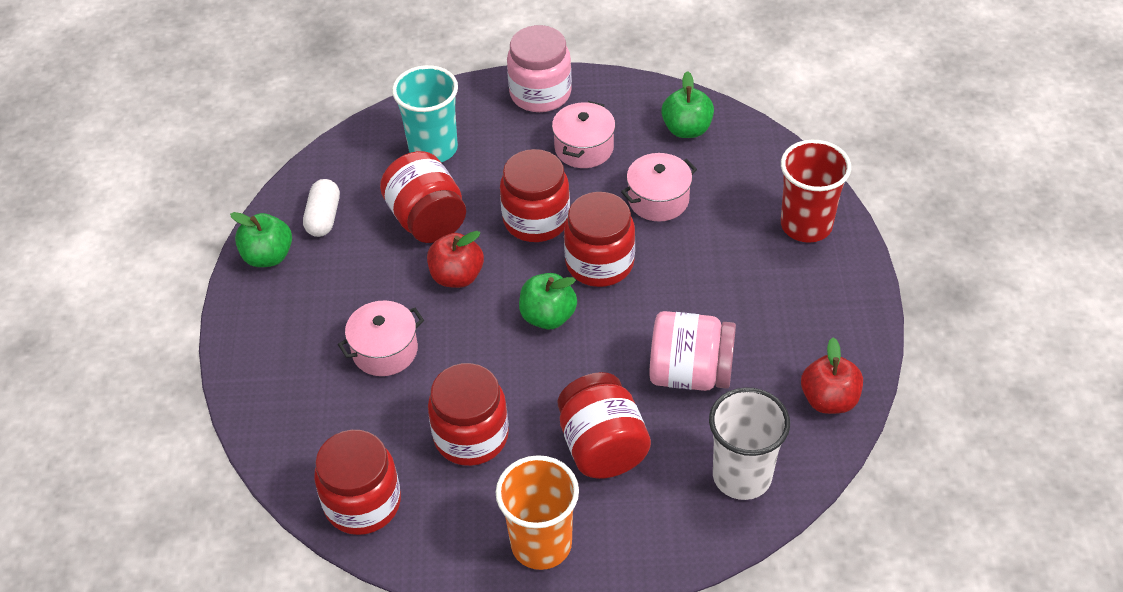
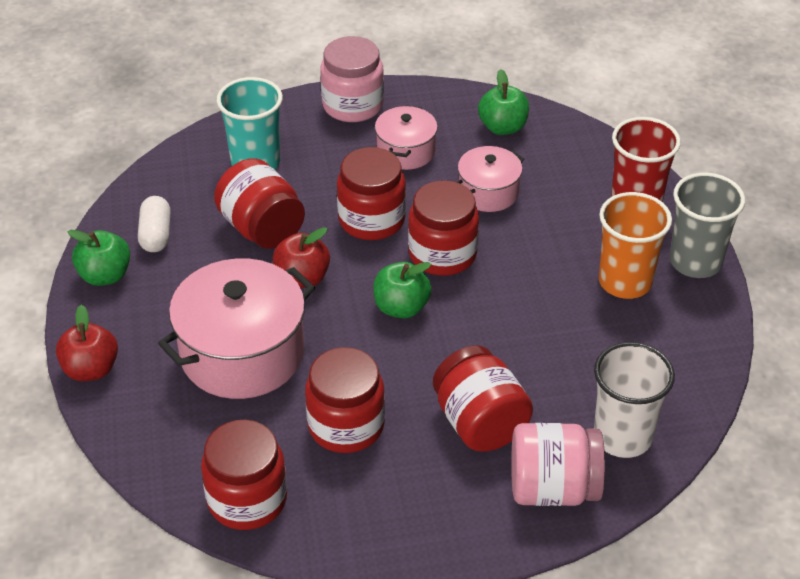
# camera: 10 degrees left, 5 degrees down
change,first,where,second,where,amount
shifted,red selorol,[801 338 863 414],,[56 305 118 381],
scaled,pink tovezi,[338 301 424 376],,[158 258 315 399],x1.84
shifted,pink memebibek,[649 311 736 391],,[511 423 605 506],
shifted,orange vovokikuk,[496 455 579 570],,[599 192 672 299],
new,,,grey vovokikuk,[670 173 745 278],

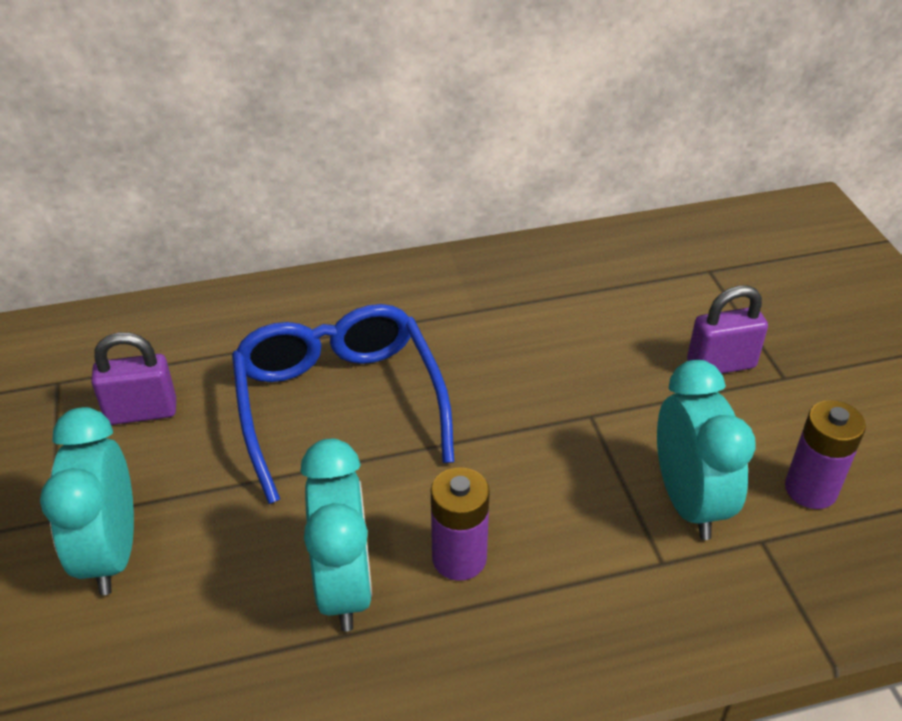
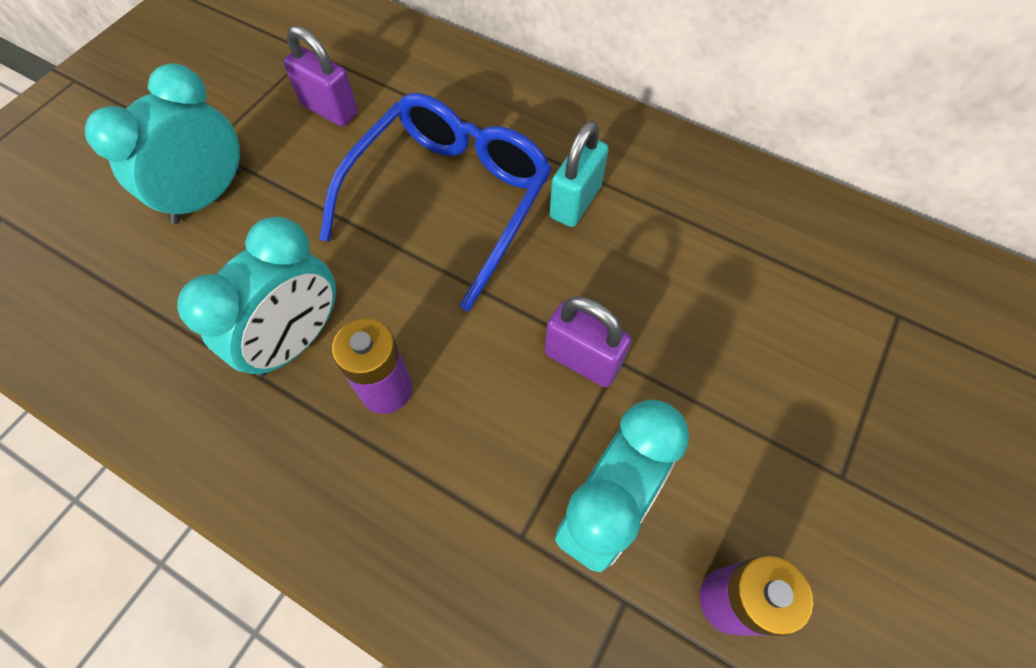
# camera: 45 degrees right, 20 degrees up
change,first,where,second,where,amount
shifted,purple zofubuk,[687 286 768 374],,[545 296 631 387],
new,,,turquoise zofubuk,[549 121 609 227],

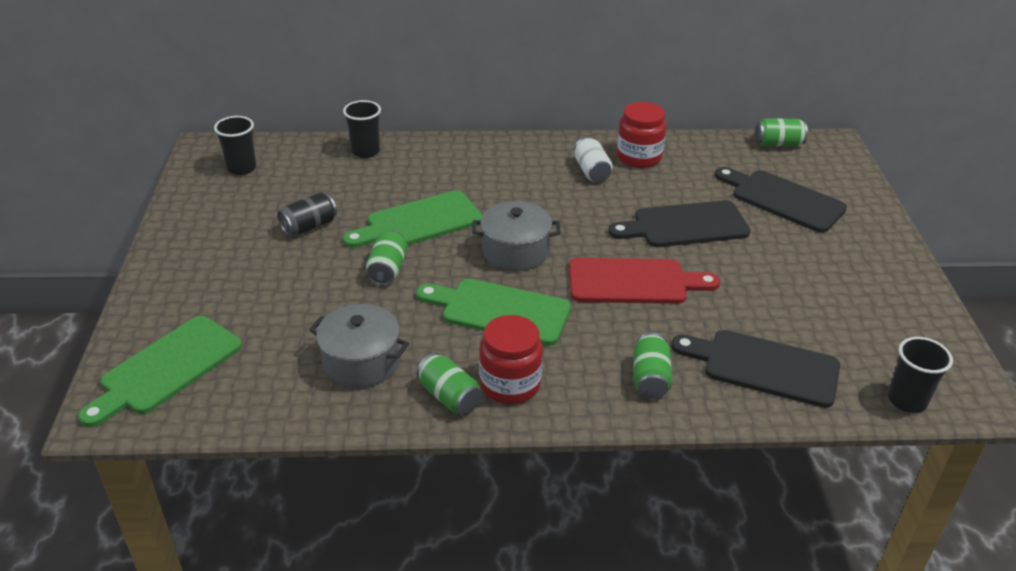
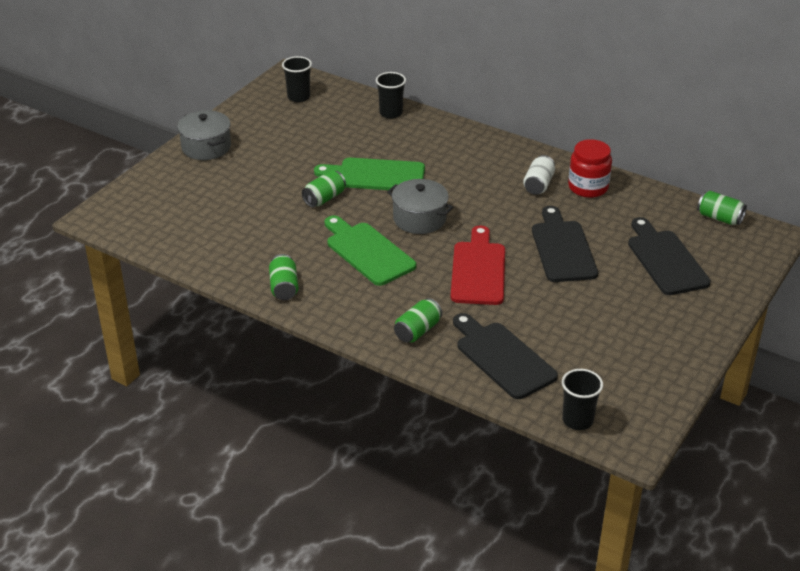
# camera: 35 degrees right, 0 degrees up
change,first,where,second,where,amount
shifted,grey tovezi,[309 304 409 388],,[177 110 231 160],
rotated,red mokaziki,[569 258 720 304],,[451 225 505 305],120 degrees counterclockwise
rotated,black mokaziki,[608 200 751 247],,[532 206 598 282],60 degrees clockwise
gone,green mokaziki,[78 316 242 427],,,
gone,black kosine,[277 192 337 236],,,
gone,red memebibek,[479 315 543 404],,,

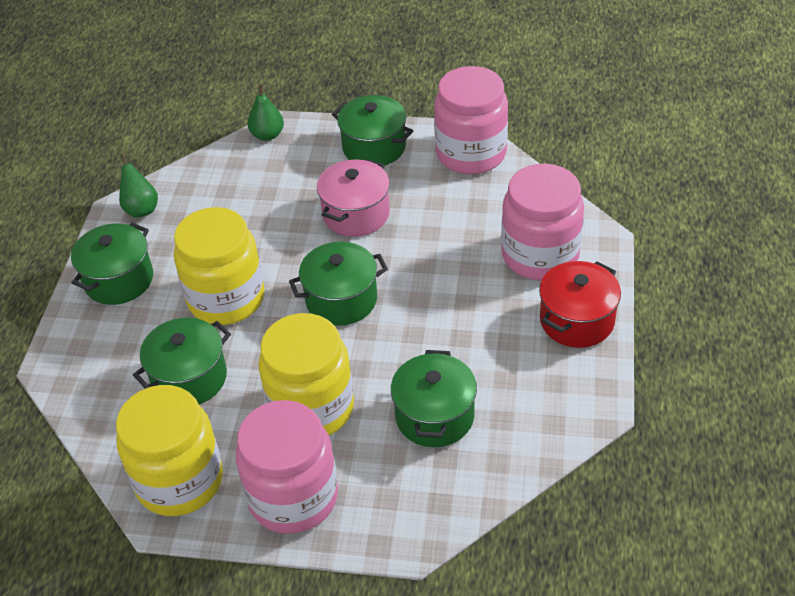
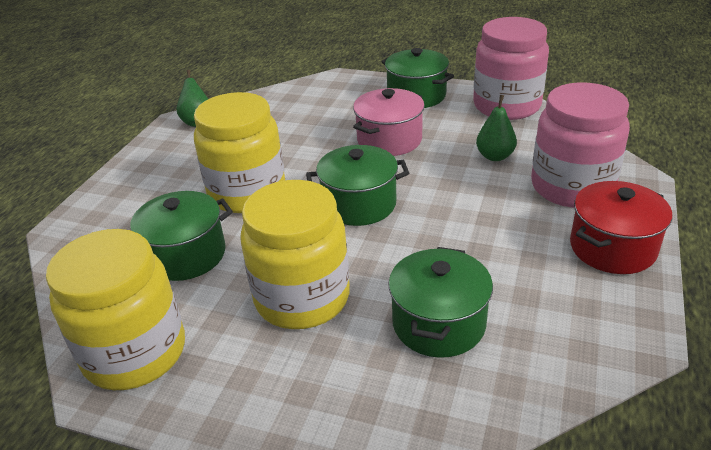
# camera: 10 degrees right, 10 degrees down
change,first,where,second,where,amount
shifted,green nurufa,[247 84 284 141],,[476 95 517 161],
gone,green tovezi,[71 222 153 305],,,
gone,pink memebibek,[236 400 338 534],,,

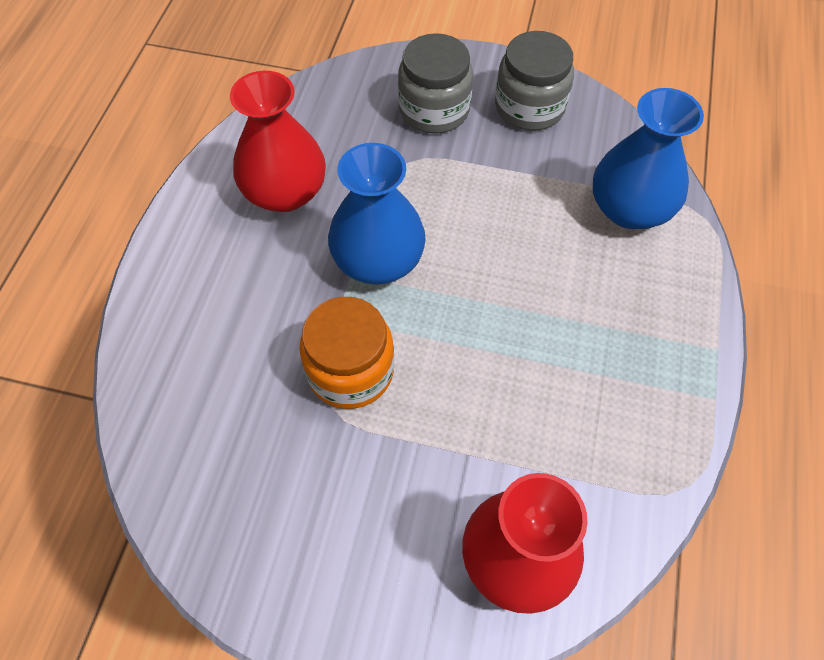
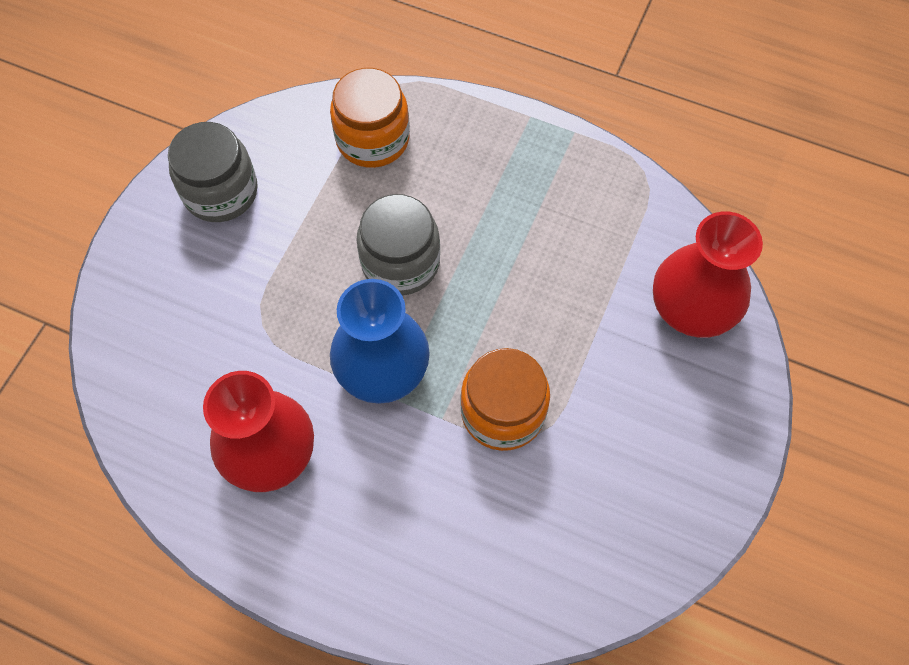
# camera: 80 degrees left, 5 degrees up
change,first,where,second,where,amount
swapped,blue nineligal,[593 88 704 229],orange memebibek,[330 68 410 168],
shifted,grey memebibek,[398 33 473 133],,[357 194 440 296],

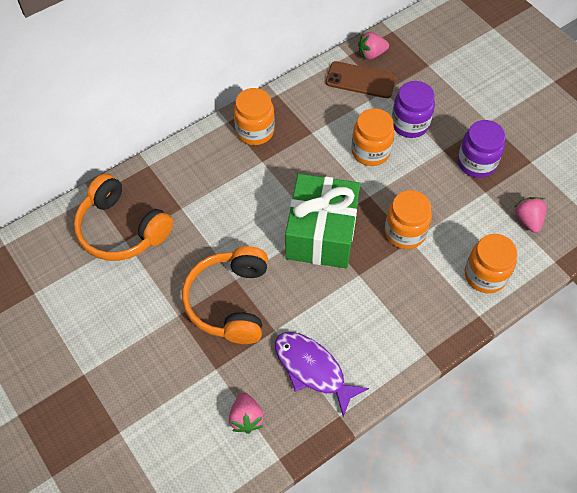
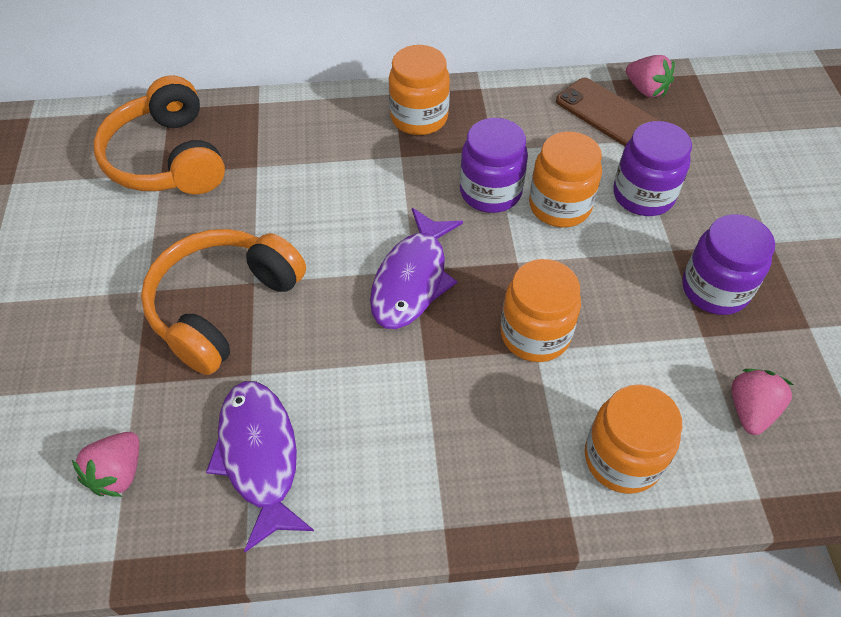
# camera: 30 degrees right, 5 degrees down
change,first,where,second,where,amount
swapped,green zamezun,[285 174 360 268],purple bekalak,[370 208 463 329],
new,,,purple memebibek,[460 118 528 213],
rotated,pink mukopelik,[358 32 389 59],,[626 55 675 98],150 degrees counterclockwise

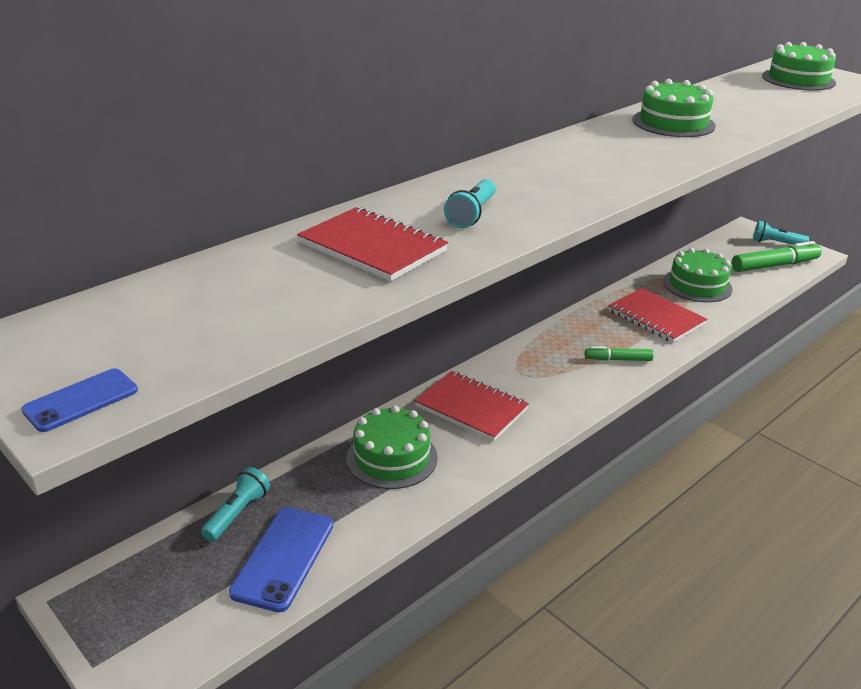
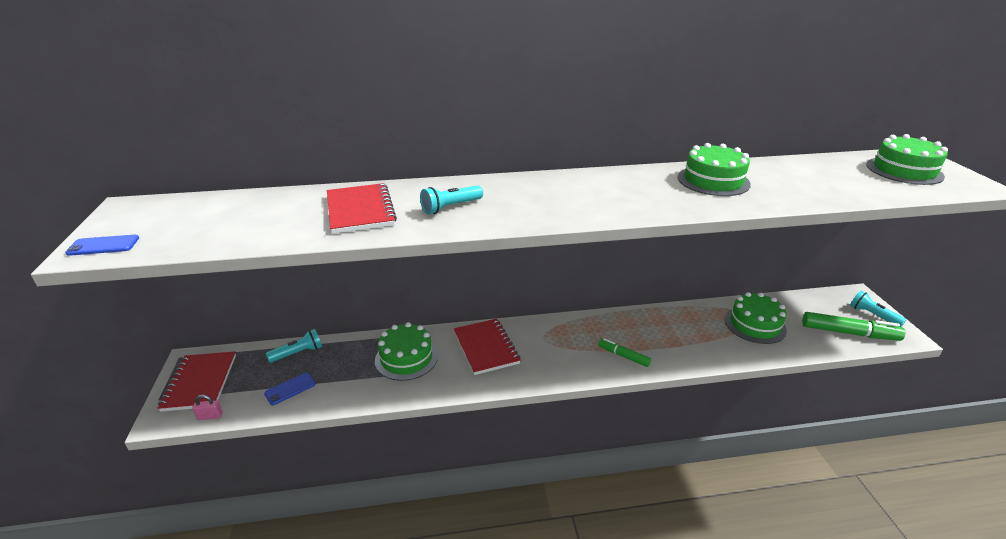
# camera: 35 degrees right, 0 degrees up
change,first,where,second,where,amount
shifted,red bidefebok,[608 288 707 343],,[158 352 236 412],
new,,,pink zofubuk,[192 395 223 420],
scaled,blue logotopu,[229 507 333 612],,[264 372 316 405],x0.57

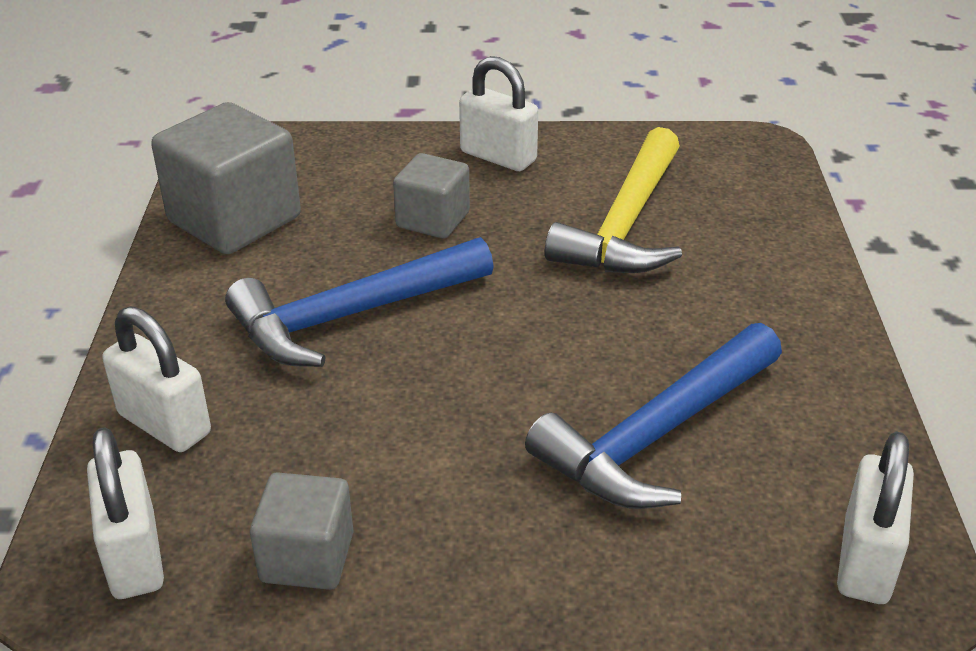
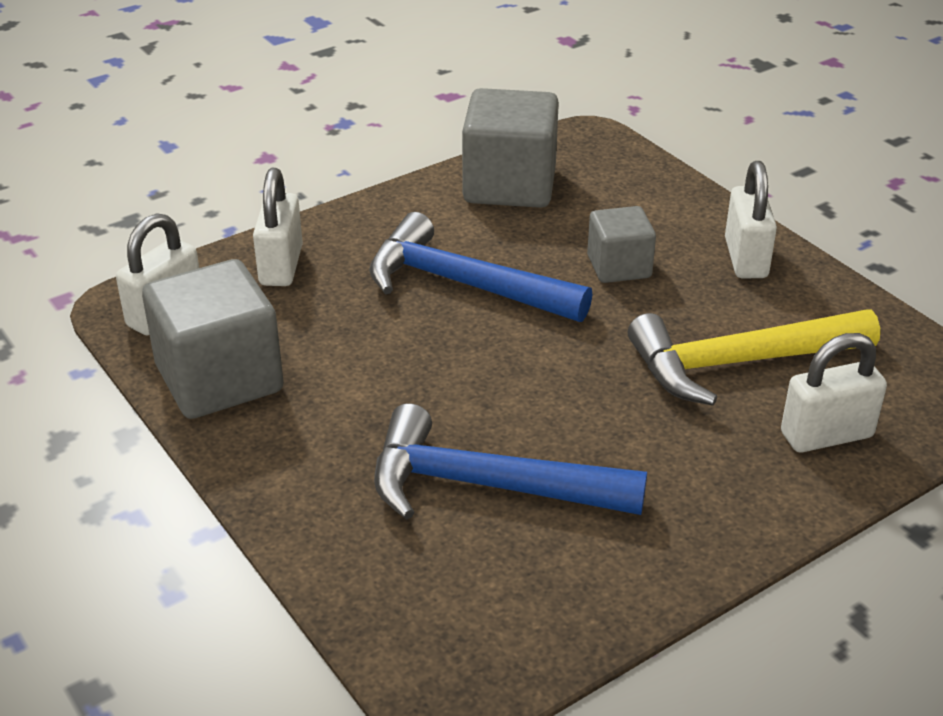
# camera: 55 degrees right, 0 degrees up
change,first,where,second,where,amount
scaled,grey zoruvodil,[250 472 354 590],,[142 259 284 419],x1.72
shifted,white zofubuk,[837 431 914 604],,[781 333 887 452],

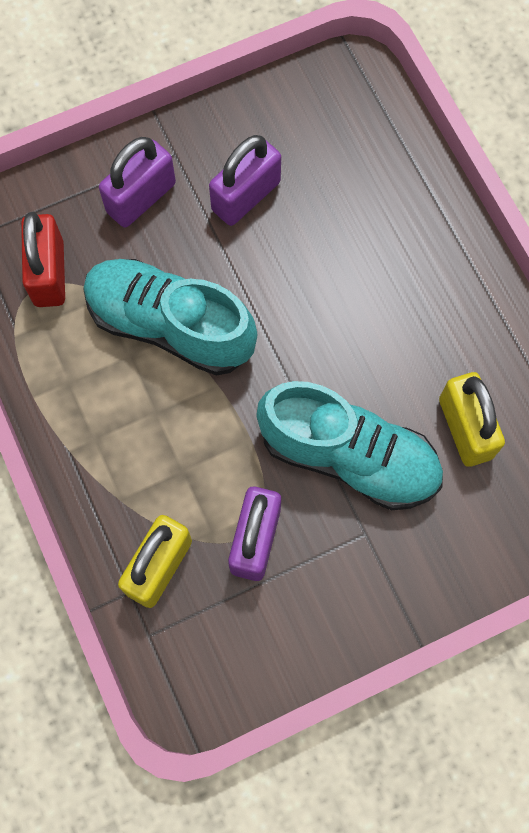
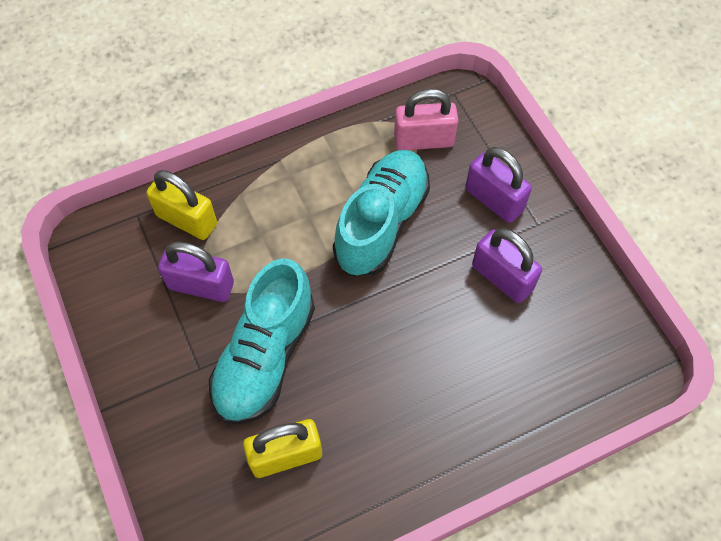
# camera: 90 degrees right, 10 degrees down
change,first,where,second,where,amount
repainted,red zofubuk,[21 212 65 307],pink zofubuk,[394 89 458 150],

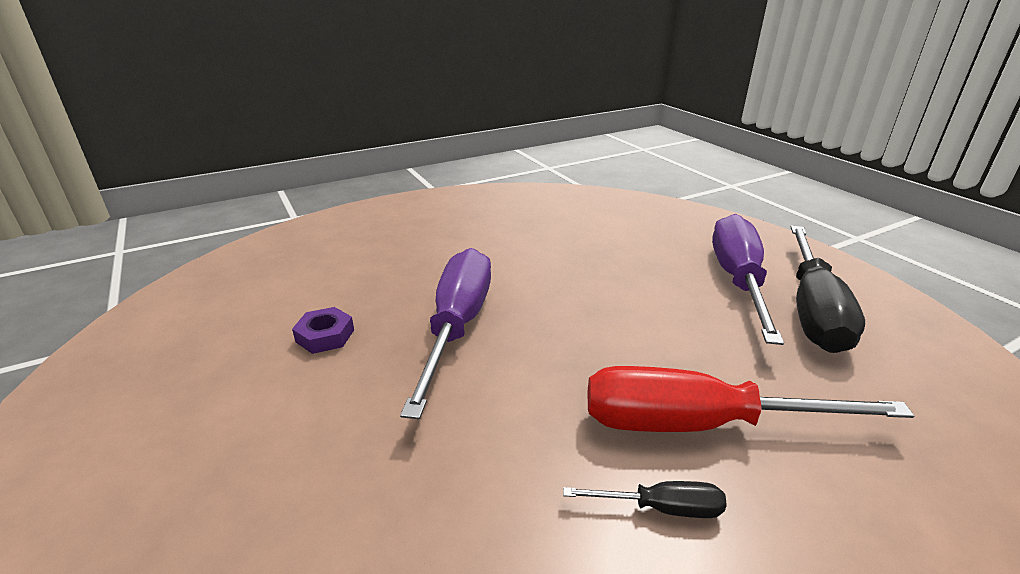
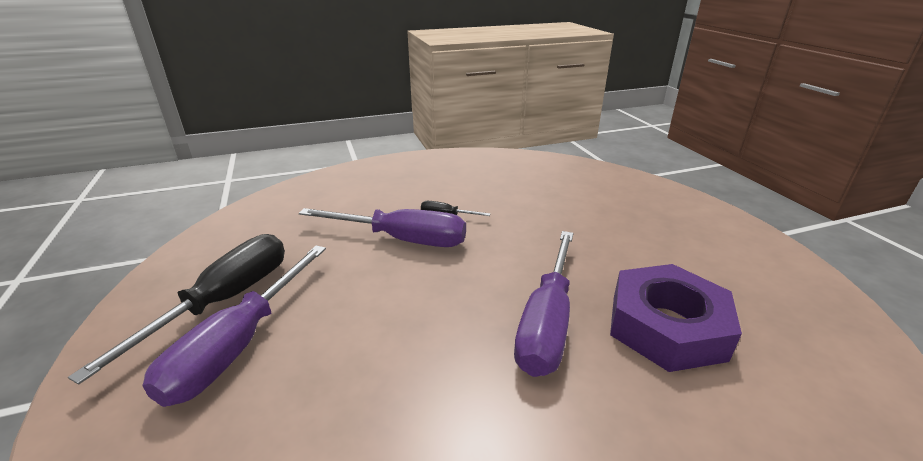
# camera: 170 degrees left, 0 degrees up
change,first,where,second,where,amount
repainted,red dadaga,[588 366 914 432],purple dadaga,[299 208 466 247],
scaled,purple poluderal,[292 307 354 354],,[610 264 742 372],x2.38

